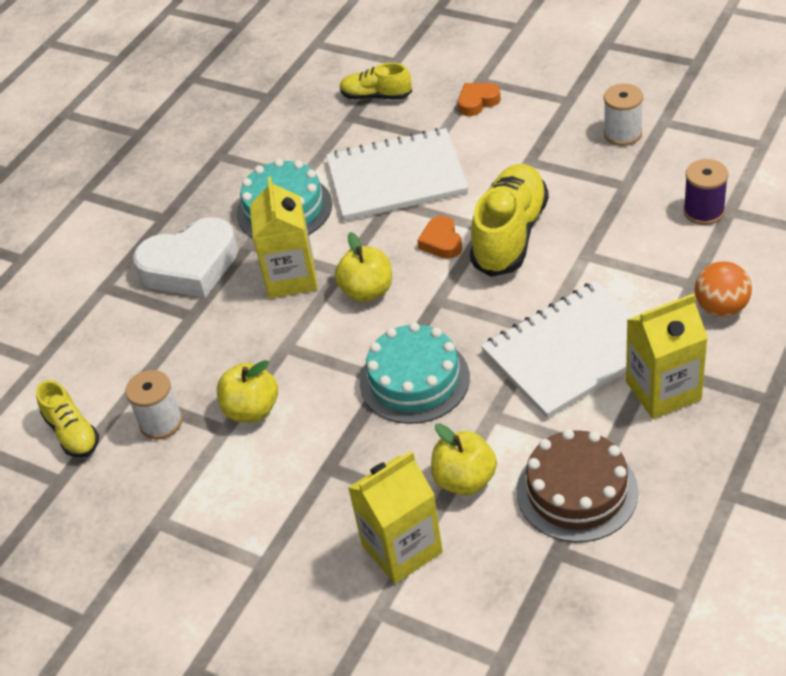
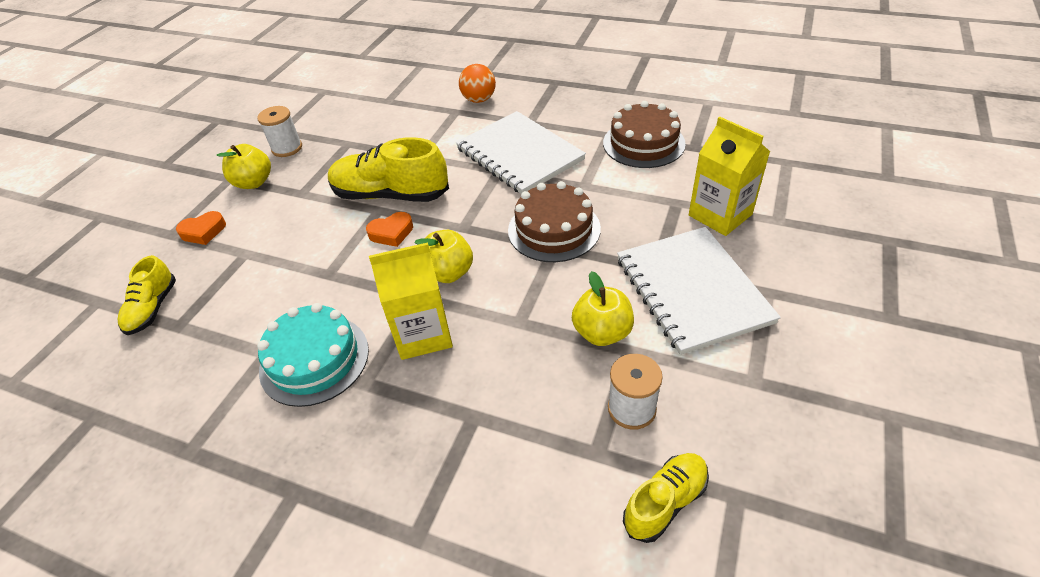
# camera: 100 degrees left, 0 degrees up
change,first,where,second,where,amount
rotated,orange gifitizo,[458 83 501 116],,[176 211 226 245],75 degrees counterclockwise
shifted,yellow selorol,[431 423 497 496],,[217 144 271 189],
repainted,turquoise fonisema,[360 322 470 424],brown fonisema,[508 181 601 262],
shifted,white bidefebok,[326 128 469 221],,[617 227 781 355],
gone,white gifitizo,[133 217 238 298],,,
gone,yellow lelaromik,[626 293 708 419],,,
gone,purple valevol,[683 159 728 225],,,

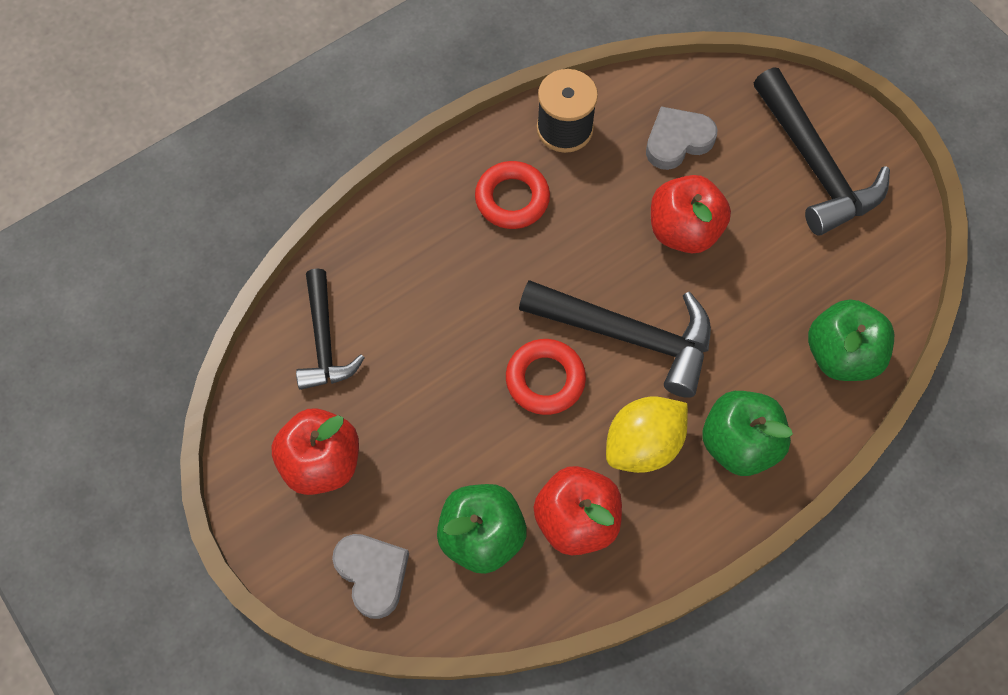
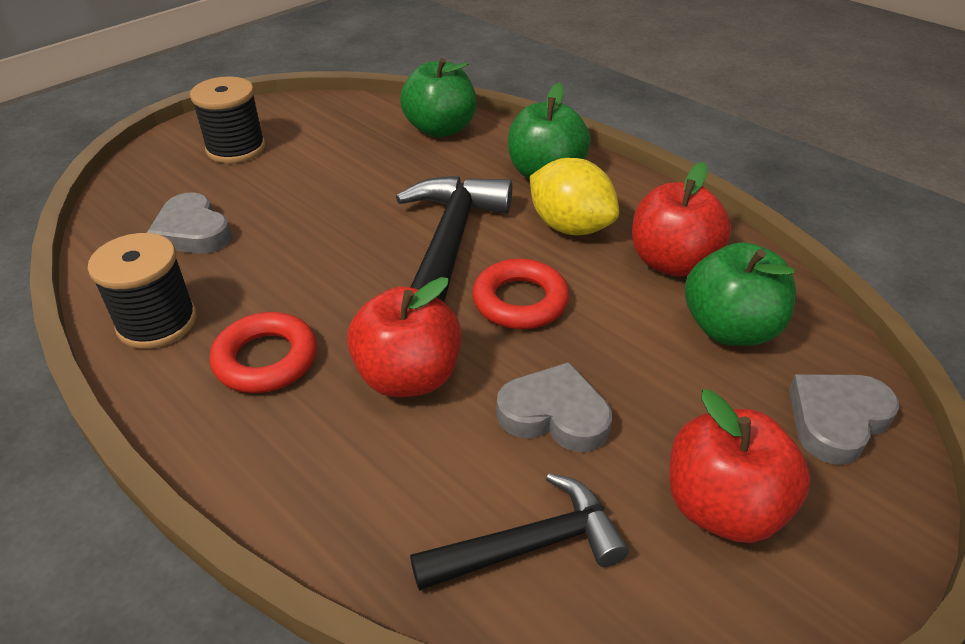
# camera: 100 degrees left, 25 degrees down
change,first,where,second,where,amount
swapped,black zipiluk,[754 67 890 236],black valevol,[190 76 266 163],
shifted,red selorol,[651 175 731 253],,[347 277 461 397],
new,,,grey gifitizo,[496 362 612 452],

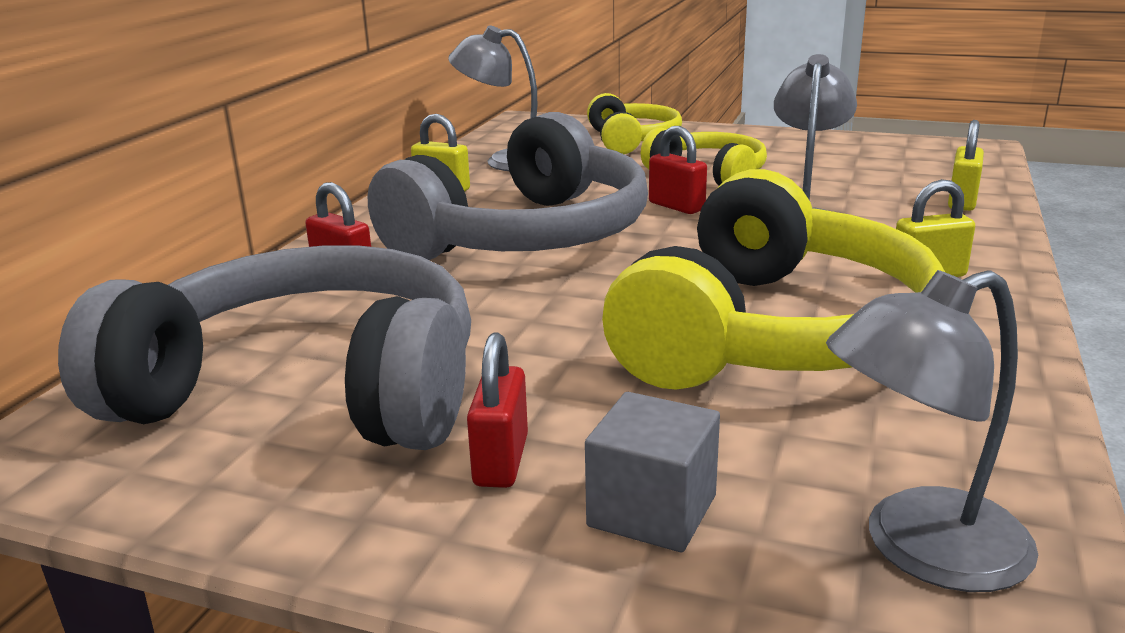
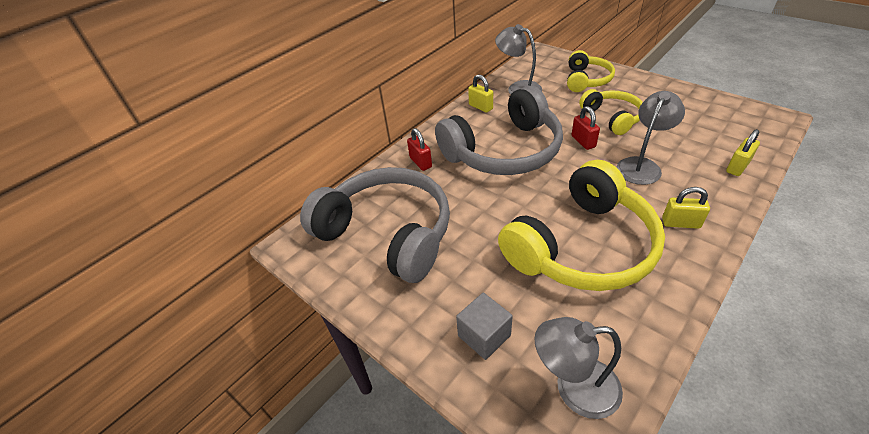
# camera: 25 degrees right, 20 degrees up
change,first,where,second,where,amount
gone,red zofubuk,[467 333 528 488],,,

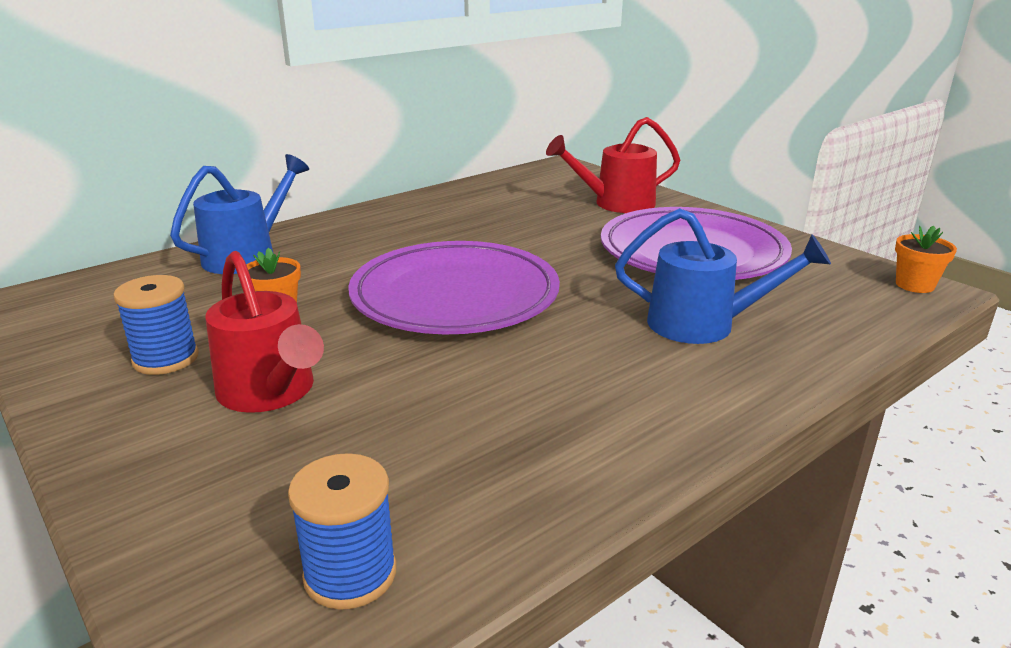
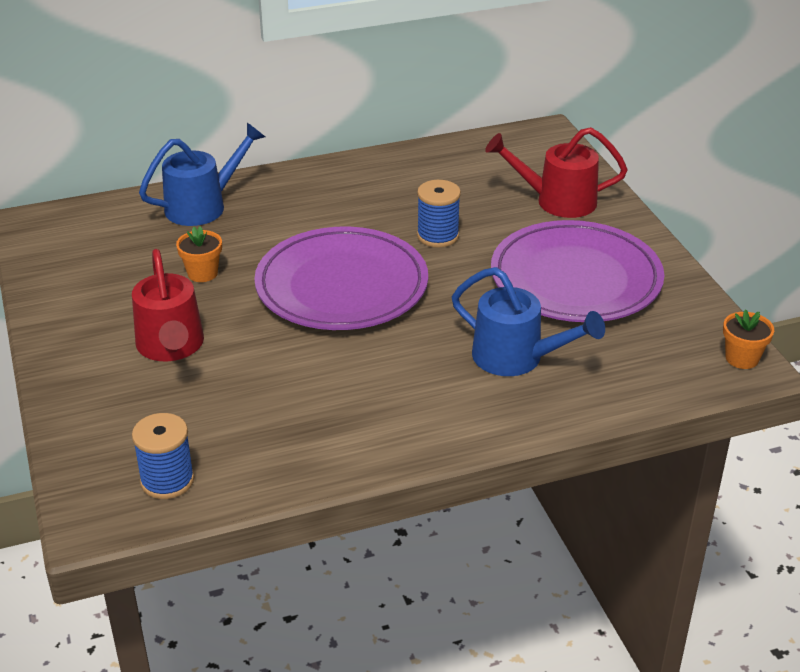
# camera: 20 degrees right, 10 degrees up
change,first,where,second,where,amount
shifted,blue valevol,[113 275 199 375],,[417 180 461 248],

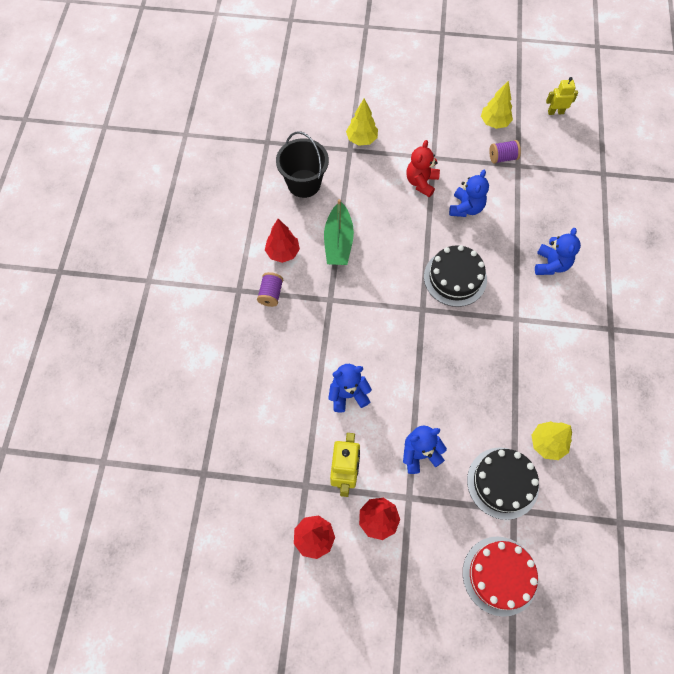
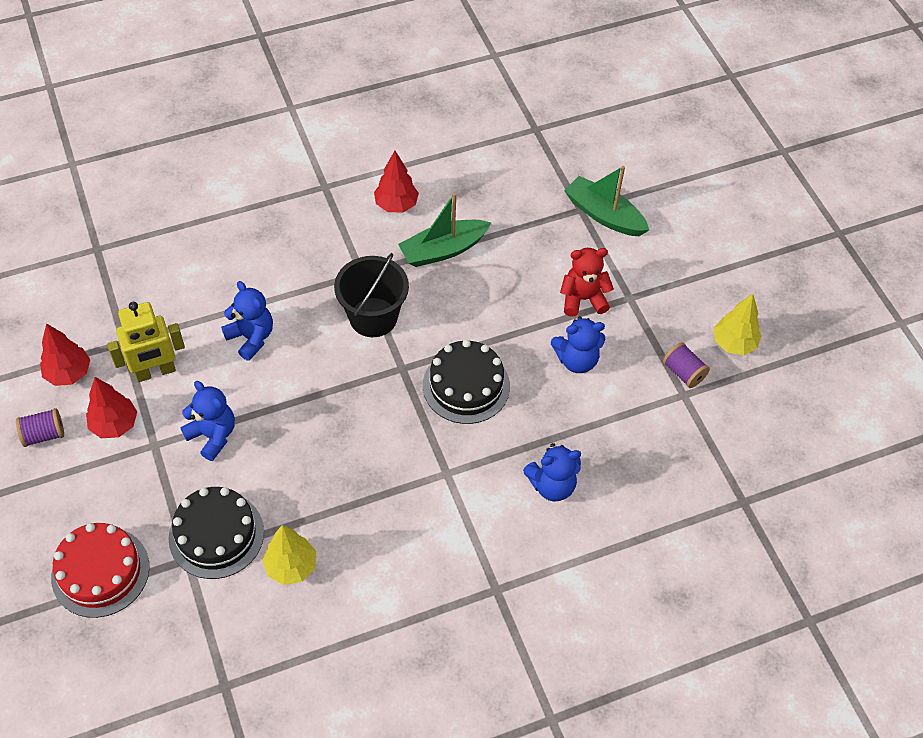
# camera: 60 degrees right, 10 degrees down
change,first,where,second,where,amount
shifted,purple valevol,[257 272 283 307],,[16 408 64 447],
shifted,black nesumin,[276 131 329 198],,[334 253 409 337],
swapped,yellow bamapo,[346 99 378 146],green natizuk,[564 166 649 236],
gone,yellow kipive,[546 77 578 115],,,

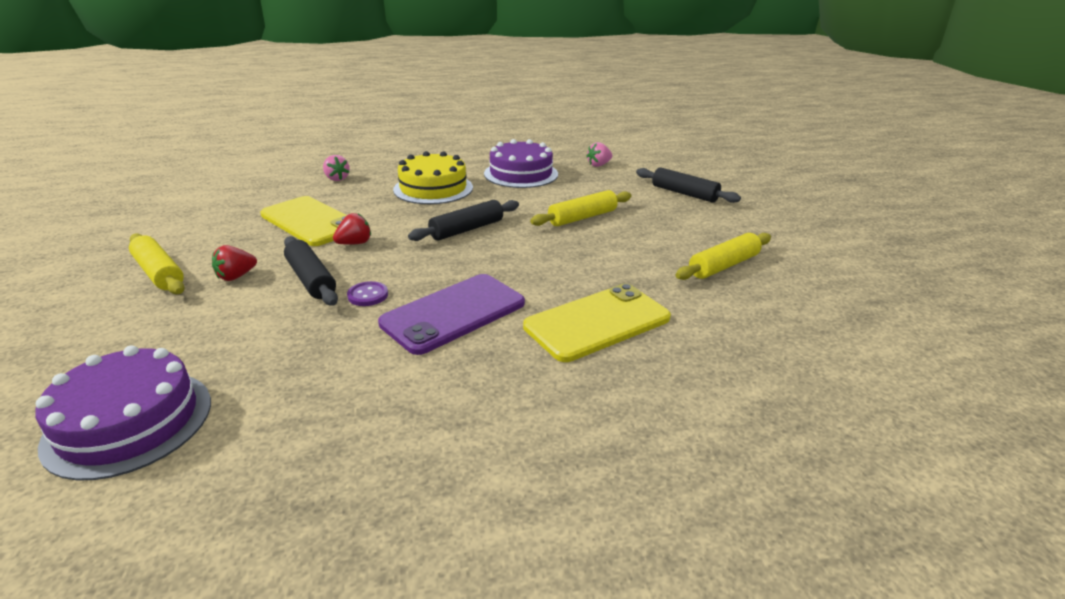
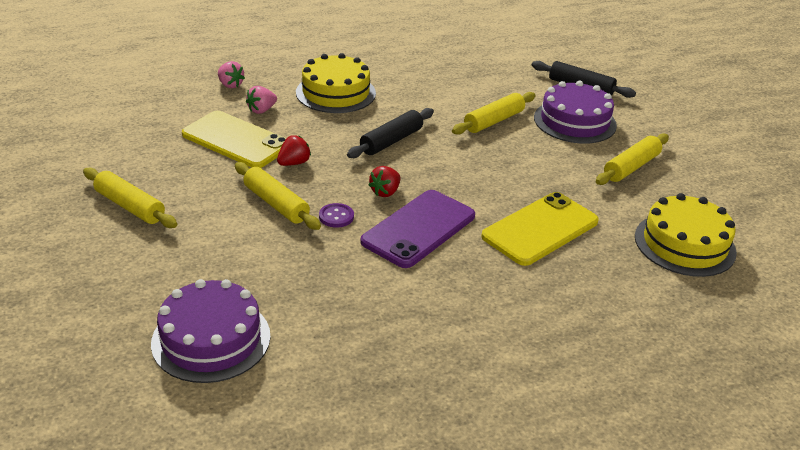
# camera: 10 degrees left, 5 degrees up
change,first,where,second,where,amount
repainted,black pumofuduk,[284 236 338 306],yellow pumofuduk,[235 162 321 230],
shifted,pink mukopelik,[586 142 612 167],,[246 86 277 114],
shifted,red mukopelik,[212 245 257 281],,[369 166 400 197],
shifted,purple fonisema,[484 139 558 188],,[534 81 617 144],
new,,,yellow fonisema,[635 193 737 277],

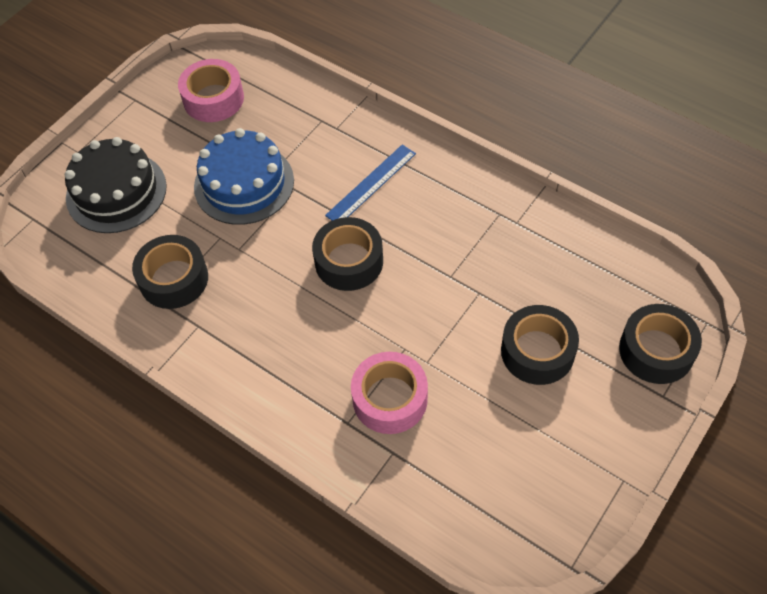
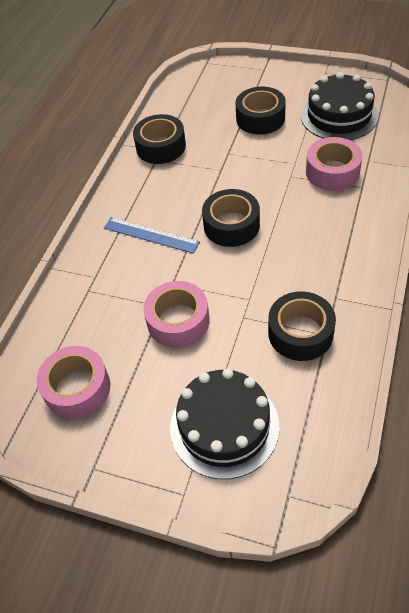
# camera: 105 degrees left, 5 degrees down
change,first,where,second,where,amount
shifted,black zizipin,[619 304 702 384],,[133 114 186 164],
swapped,blue fonisema,[194 128 294 225],pink zizipin,[143 281 210 348],
new,,,black fonisema,[301 72 378 140],

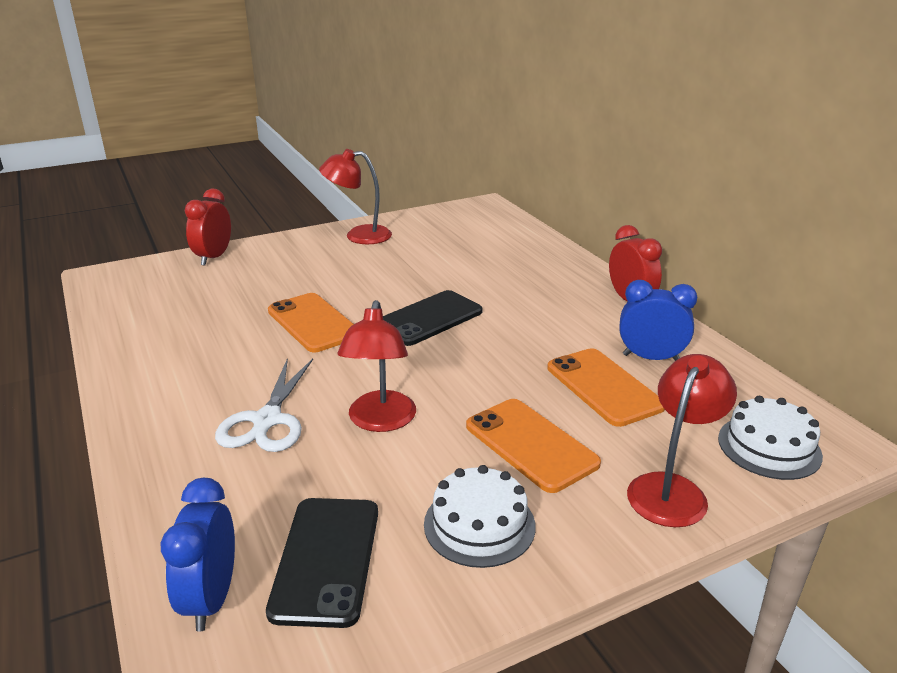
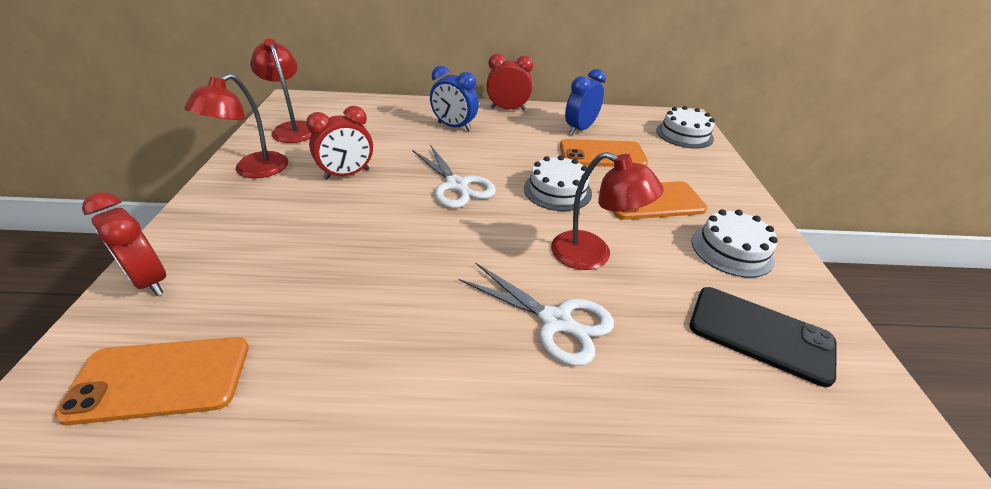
# camera: 65 degrees left, 10 degrees up
change,first,where,second,where,amount
shifted,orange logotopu,[268 293 354 352],,[54 337 249 425],
shifted,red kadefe,[627 354 737 527],,[250 38 311 143],
new,,,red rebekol,[306 106 373 180],
swapped,black logotopu,[383 290 483 346],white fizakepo,[412 145 496 208],
shifted,blue rebekol,[161 478 235 632],,[430 66 479 131],
new,,,white fonisema,[524 155 592 211],

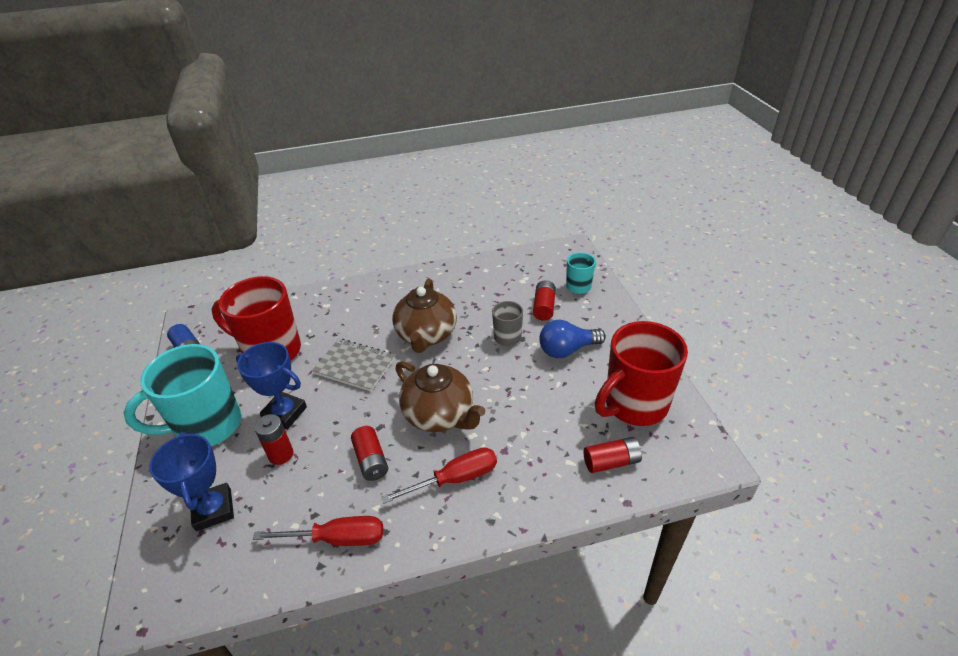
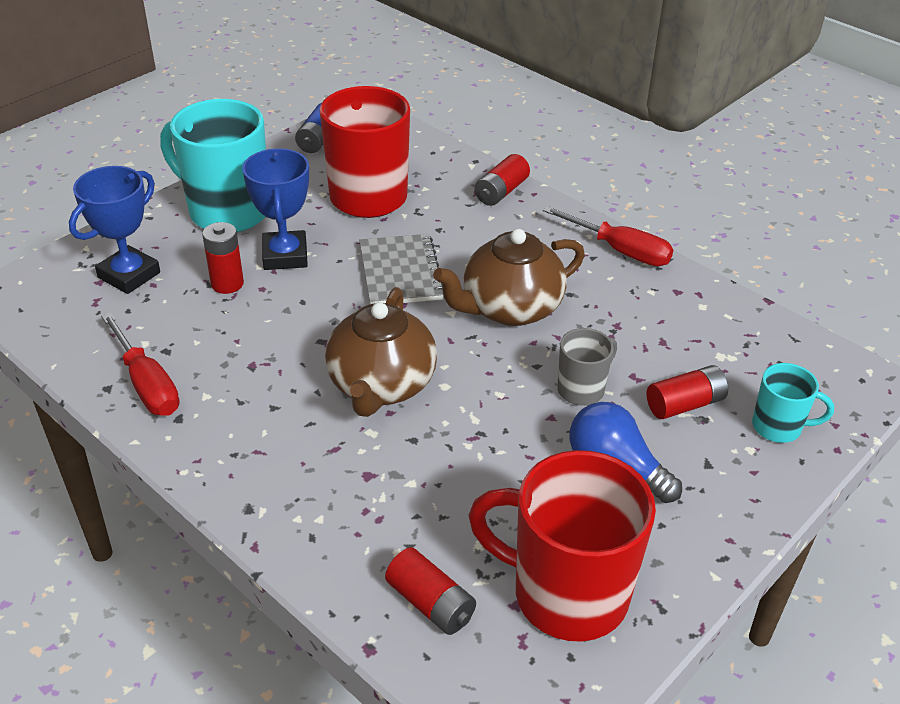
# camera: 55 degrees right, 0 degrees up
change,first,where,second,where,amount
shifted,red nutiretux,[351 426 388 481],,[475 154 530 206],
shifted,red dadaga,[381 447 497 504],,[543 206 673 266],

